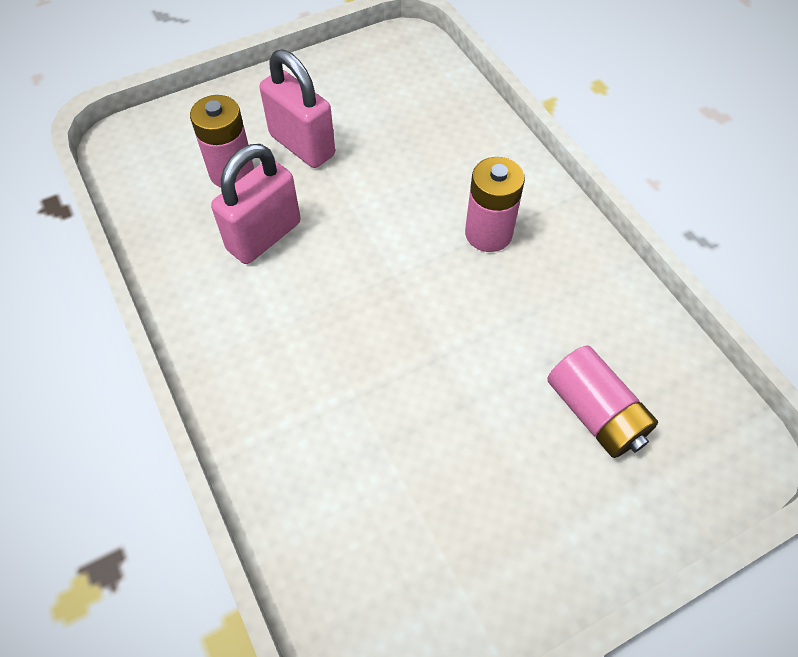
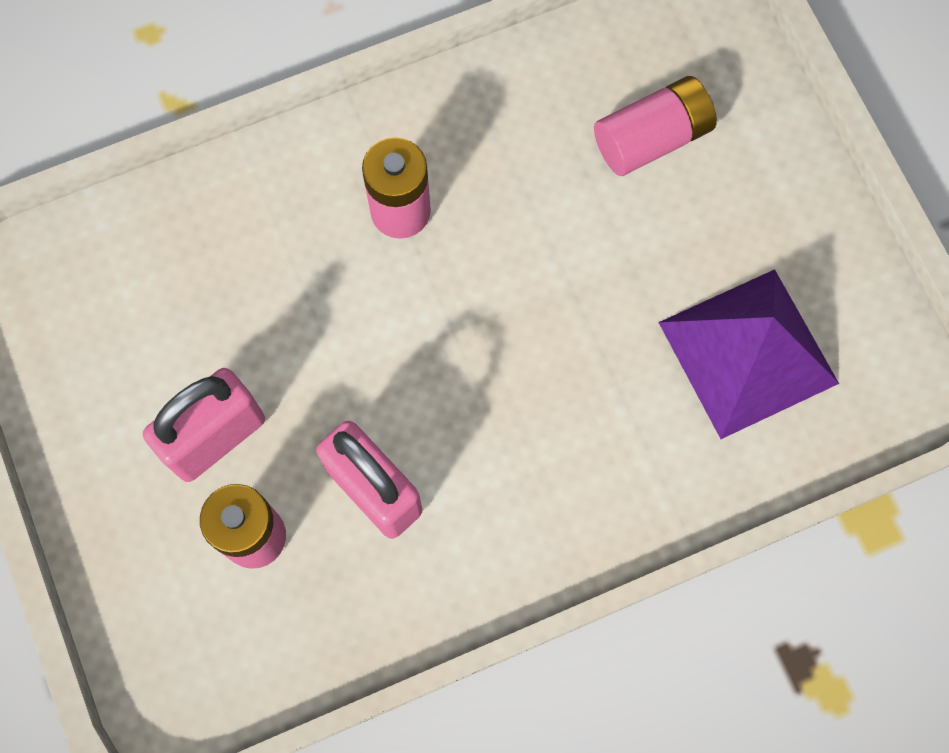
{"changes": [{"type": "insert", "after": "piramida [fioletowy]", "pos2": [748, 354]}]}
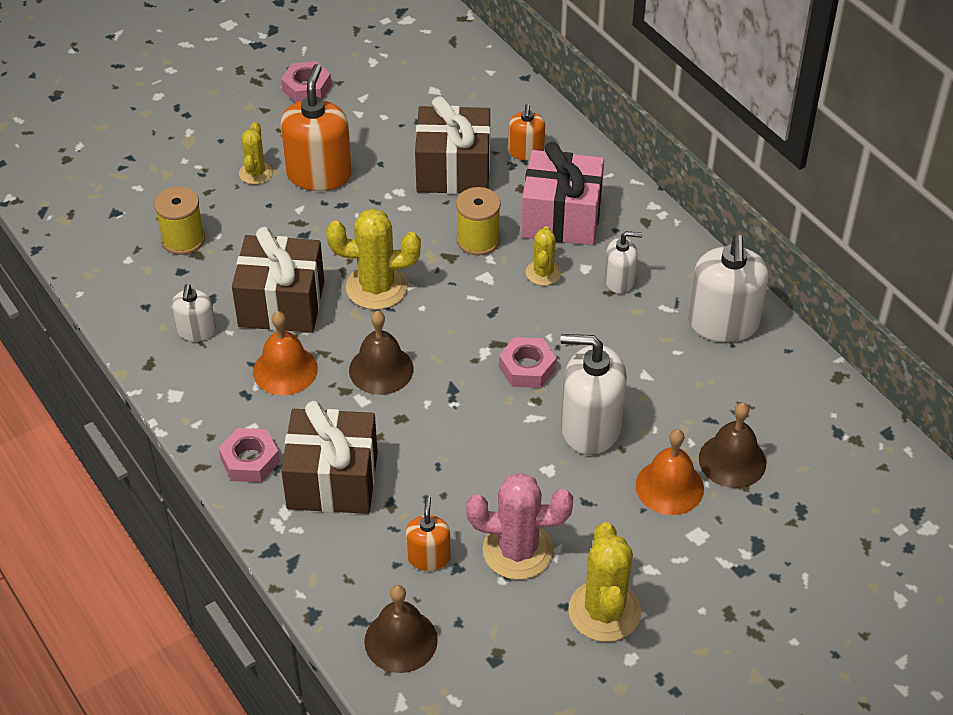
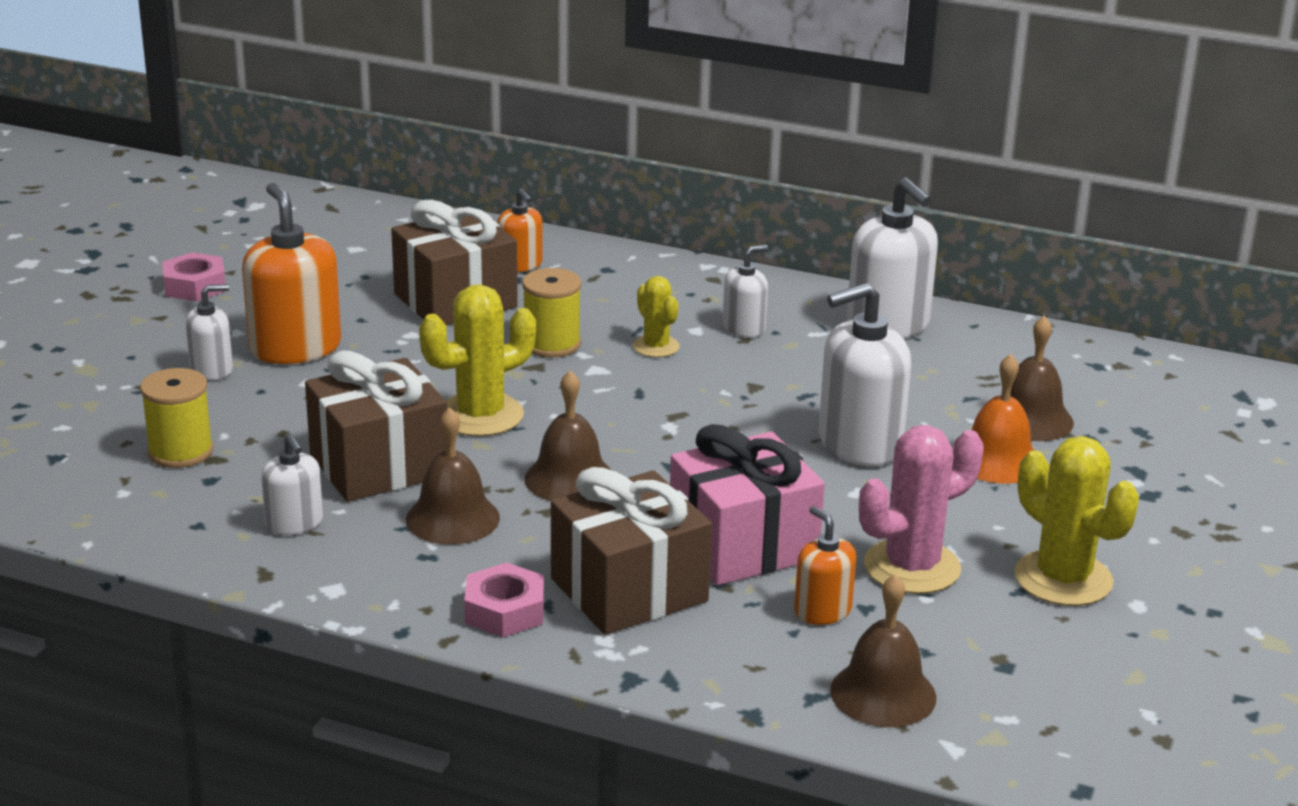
{"changes": [{"type": "replace", "before": "kaktus [żółty]", "after": "dozownik mydła [biały]", "pos1": [256, 153], "pos2": [209, 332]}, {"type": "recolor", "before": "dzwonek [pomarańczowy]", "after": "dzwonek [brązowy]", "pos1": [285, 353], "pos2": [453, 476]}, {"type": "move", "before": "prezent [różowy]", "pos1": [562, 193], "pos2": [747, 504]}, {"type": "delete", "before": "nakrętka [różowy]", "pos1": [528, 362]}]}
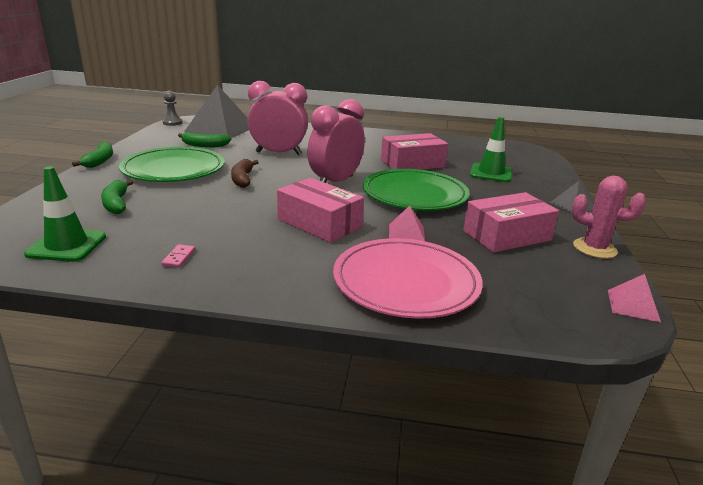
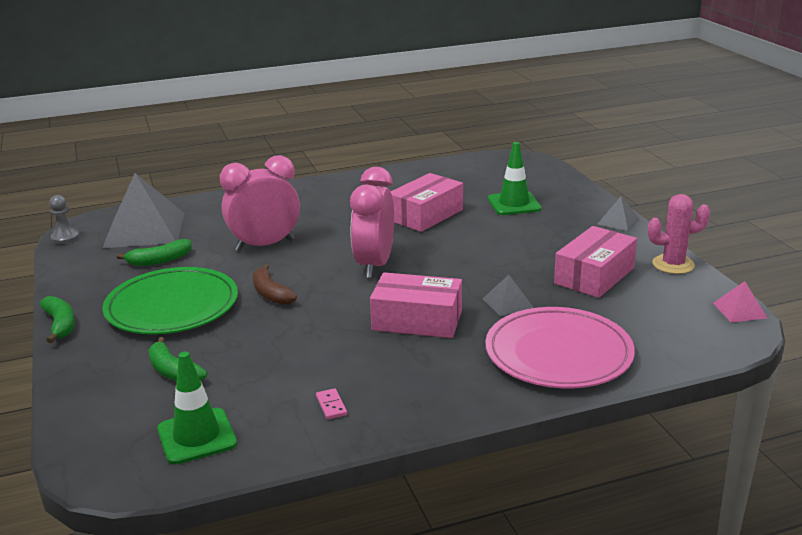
{"changes": [{"type": "recolor", "before": "piramida [różowy]", "after": "piramida [szary]", "pos1": [407, 223], "pos2": [508, 295]}, {"type": "delete", "before": "talerz [zielony]", "pos1": [416, 190]}]}
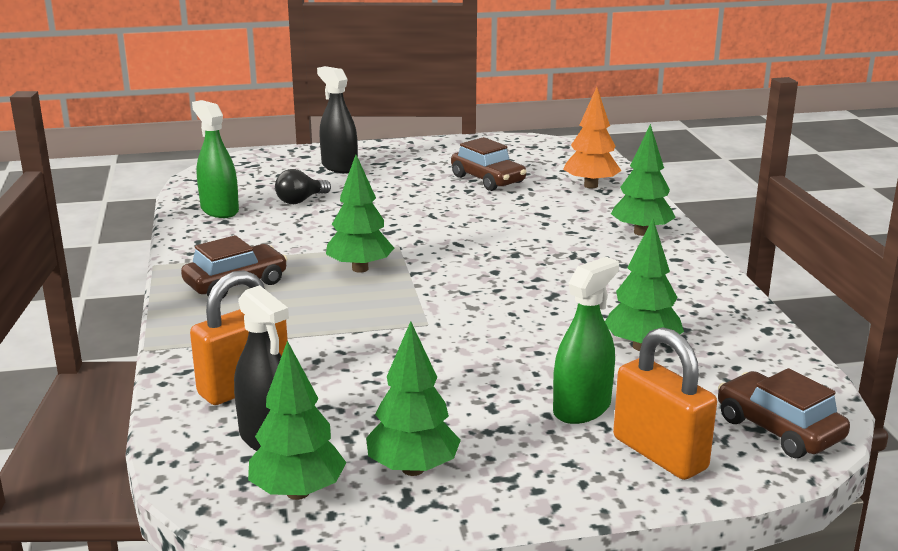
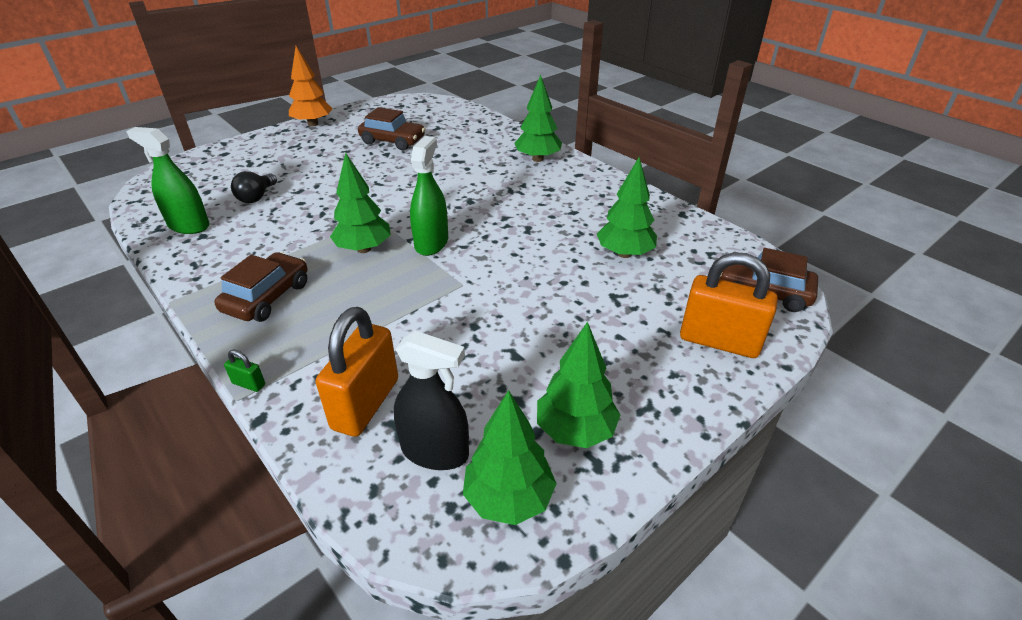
{"changes": [{"type": "insert", "after": "kłódka [zielony]", "pos2": [244, 371]}, {"type": "move", "before": "drzewko [pomarańczowy]", "pos1": [592, 137], "pos2": [311, 86]}, {"type": "move", "before": "spryskiwacz [zielony]", "pos1": [586, 340], "pos2": [429, 196]}, {"type": "delete", "before": "spryskiwacz [czarny]", "pos1": [337, 119]}]}
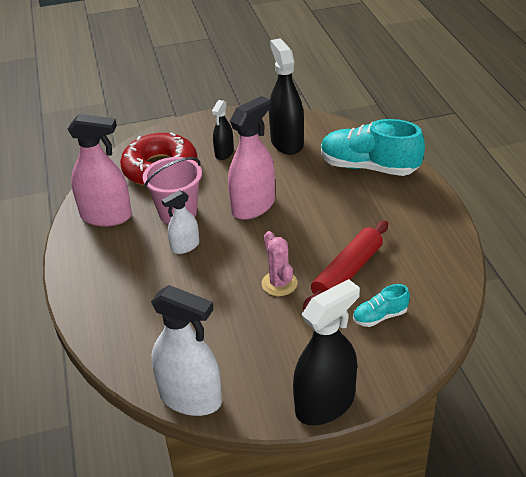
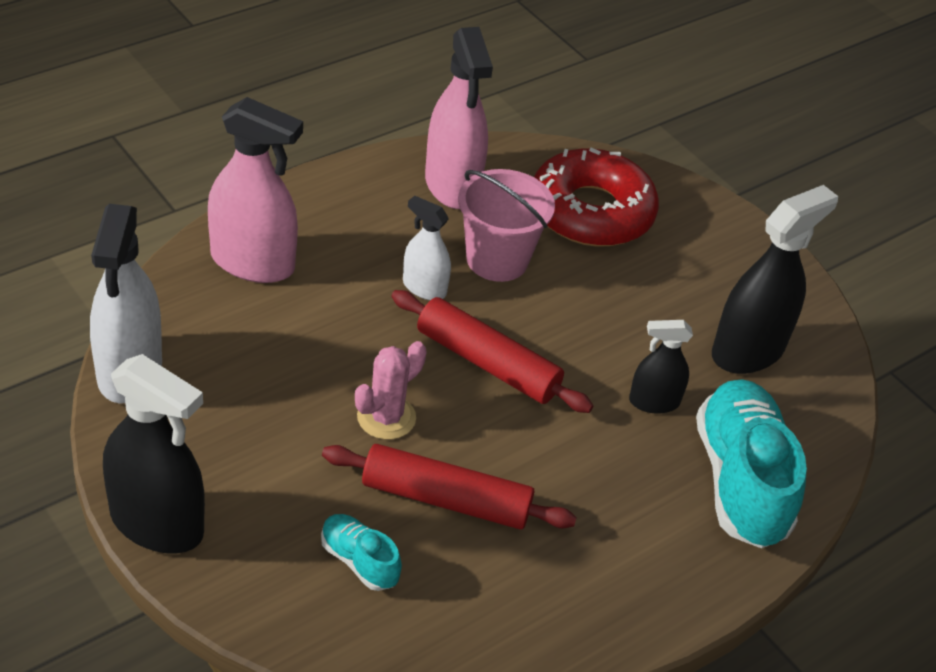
{"changes": [{"type": "move", "before": "spryskiwacz [różowy]", "pos1": [251, 158], "pos2": [255, 190]}, {"type": "insert", "after": "wałek do ciasta [czerwony]", "pos2": [492, 351]}, {"type": "move", "before": "spryskiwacz [czarny]", "pos1": [223, 130], "pos2": [661, 367]}]}
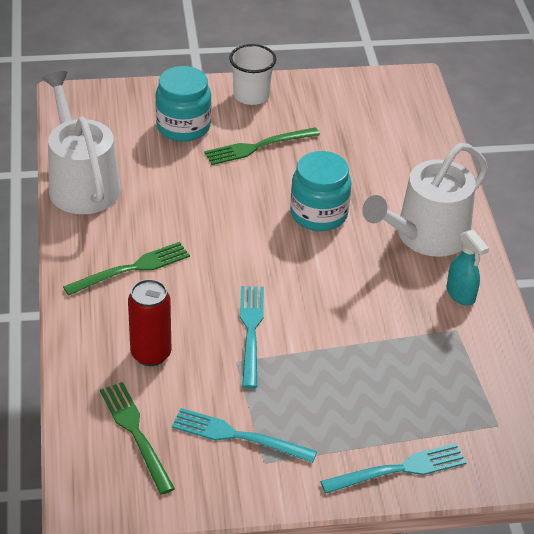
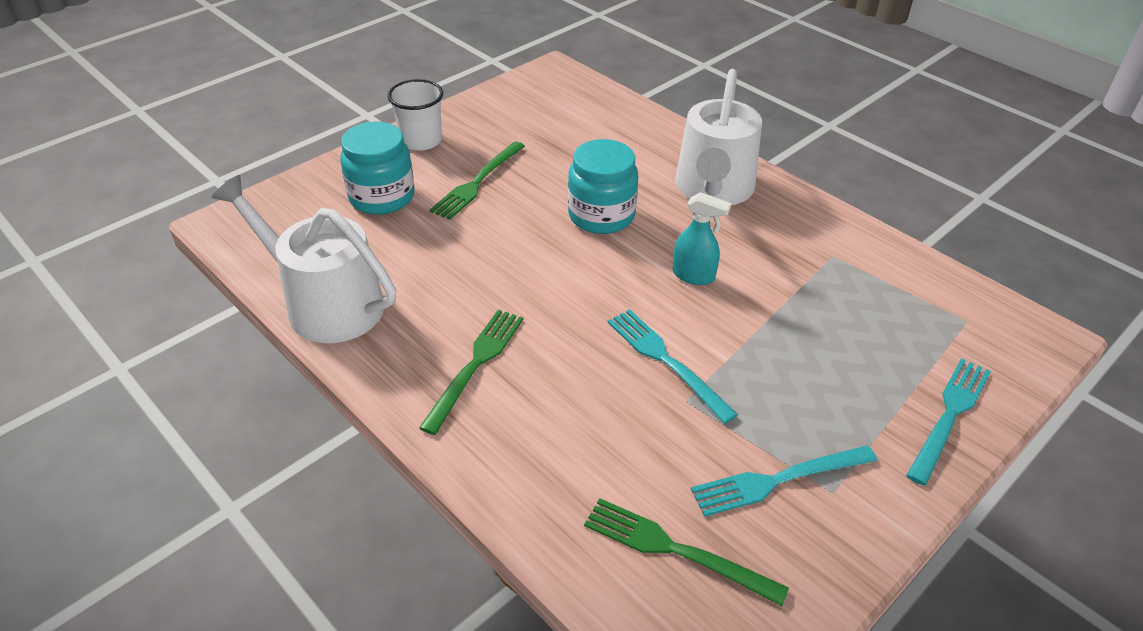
{"changes": [{"type": "move", "before": "spryskiwacz [turkusowy]", "pos1": [468, 267], "pos2": [702, 238]}, {"type": "delete", "before": "puszka [czerwony]", "pos1": [149, 322]}]}
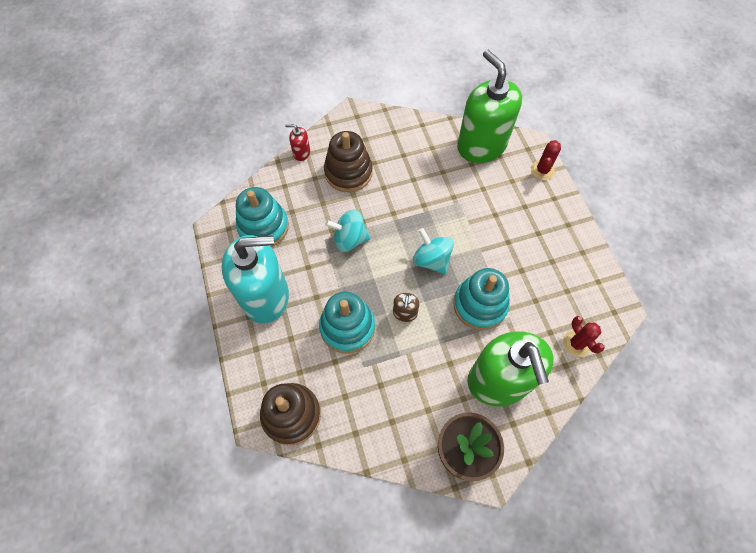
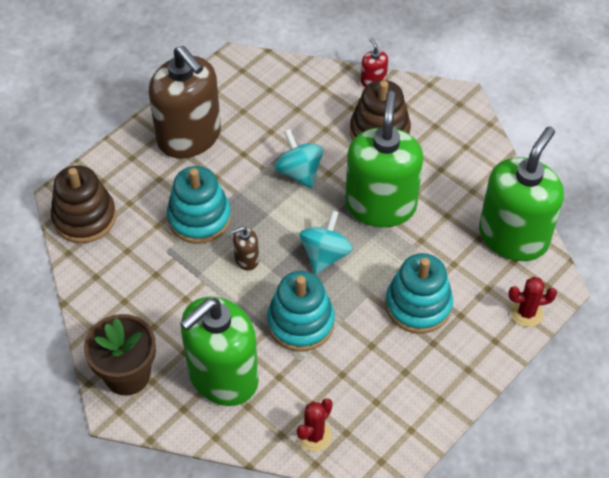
{"changes": [{"type": "recolor", "before": "dozownik mydła [turkusowy]", "after": "dozownik mydła [brązowy]", "pos1": [255, 279], "pos2": [185, 102]}, {"type": "insert", "after": "dozownik mydła [zielony]", "pos2": [384, 159]}, {"type": "move", "before": "zabawka nakładanka [turkusowy]", "pos1": [262, 217], "pos2": [419, 293]}]}
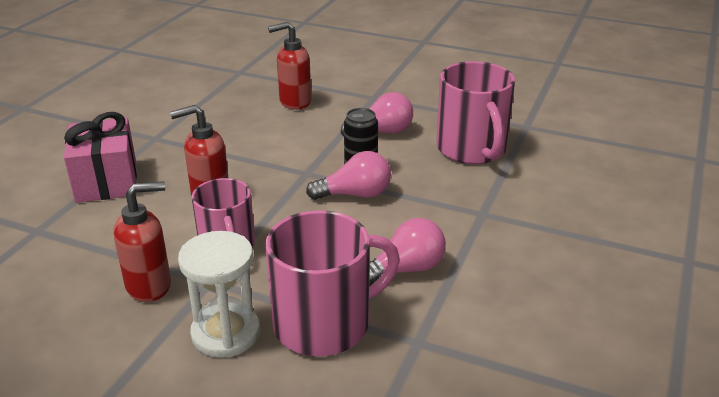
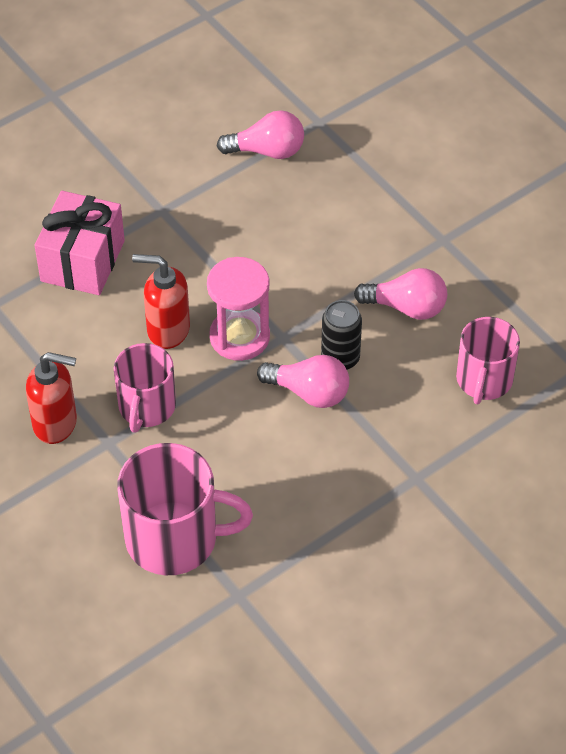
{"changes": [{"type": "insert", "after": "klepsydra [różowy]", "pos2": [238, 309]}, {"type": "move", "before": "żarówka [różowy]", "pos1": [407, 252], "pos2": [260, 134]}, {"type": "resize", "before": "kubek [różowy]", "pos1": [475, 112], "pos2": [488, 360], "scale": 0.66}, {"type": "delete", "before": "klepsydra [biały]", "pos1": [219, 294]}, {"type": "delete", "before": "dozownik mydła [czerwony]", "pos1": [289, 66]}]}
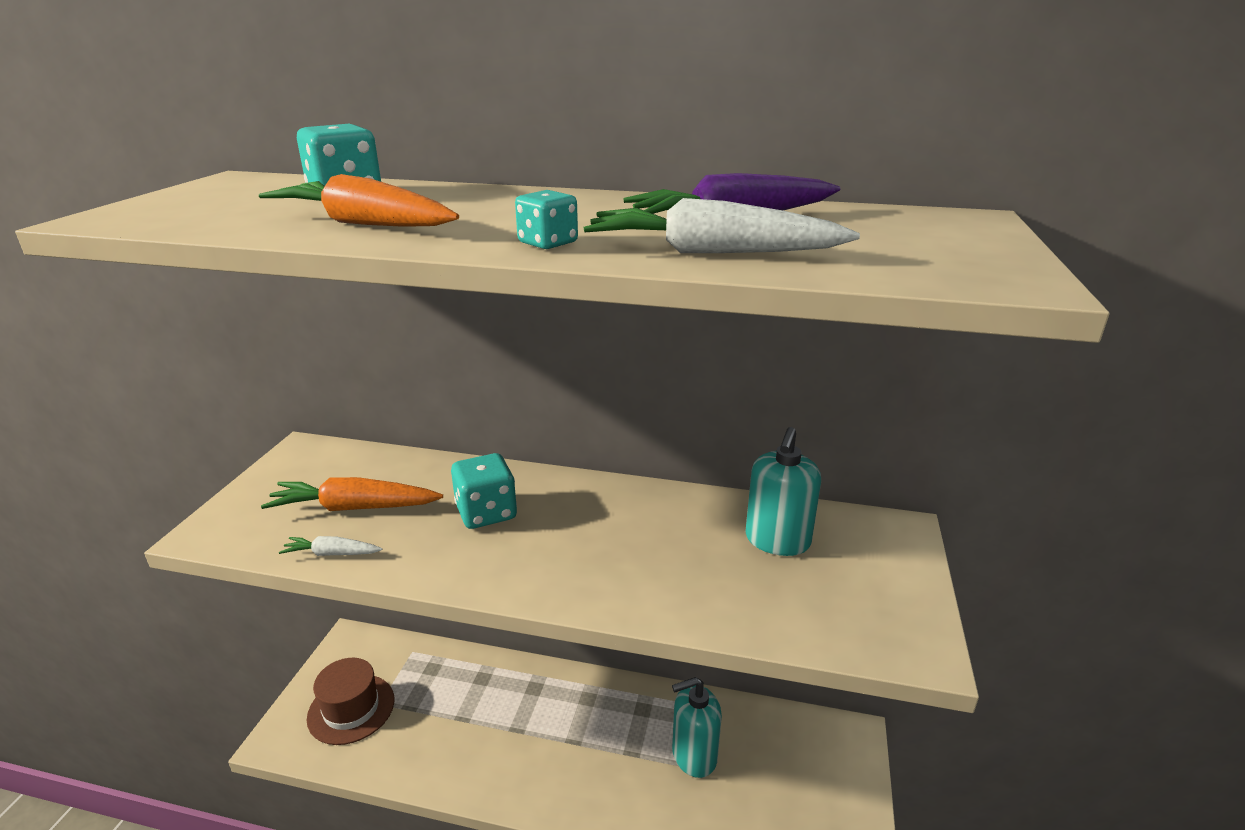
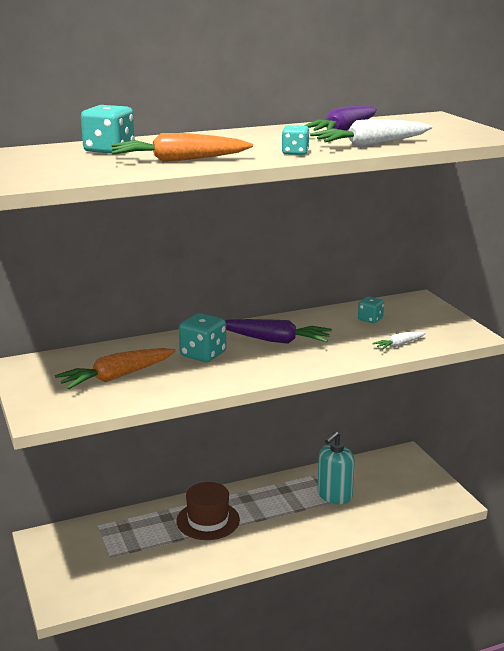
{"changes": [{"type": "move", "before": "kapelusz [brązowy]", "pos1": [350, 701], "pos2": [208, 511]}, {"type": "insert", "after": "marchewka [fioletowy]", "pos2": [278, 331]}, {"type": "replace", "before": "dozownik mydła [turkusowy]", "after": "kostka do gry [turkusowy]", "pos1": [783, 491], "pos2": [371, 310]}, {"type": "move", "before": "marchewka [biały]", "pos1": [330, 546], "pos2": [399, 340]}]}
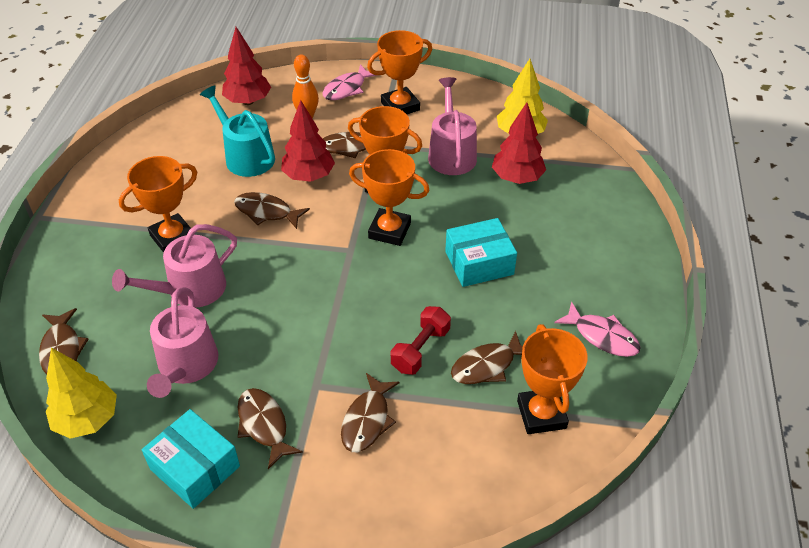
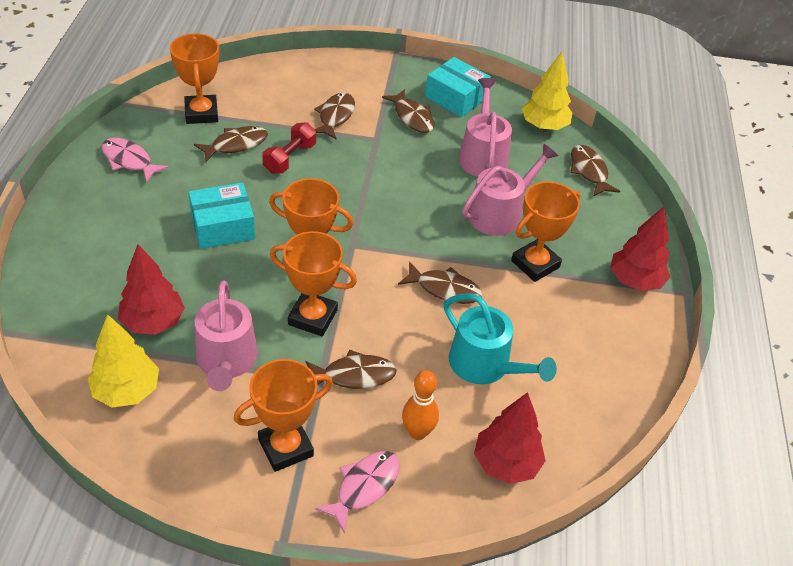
{"changes": [{"type": "move", "before": "drzewko [czerwony]", "pos1": [308, 141], "pos2": [640, 248]}]}
